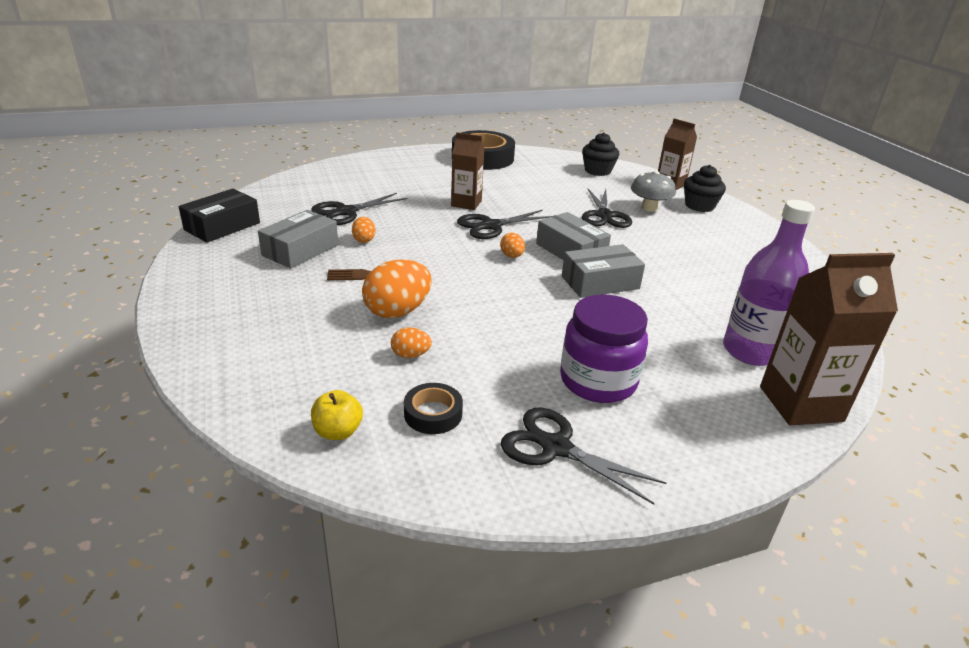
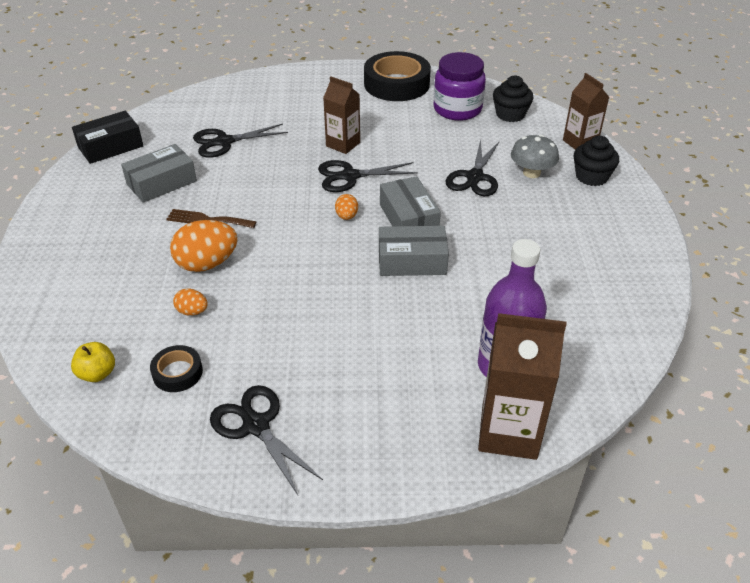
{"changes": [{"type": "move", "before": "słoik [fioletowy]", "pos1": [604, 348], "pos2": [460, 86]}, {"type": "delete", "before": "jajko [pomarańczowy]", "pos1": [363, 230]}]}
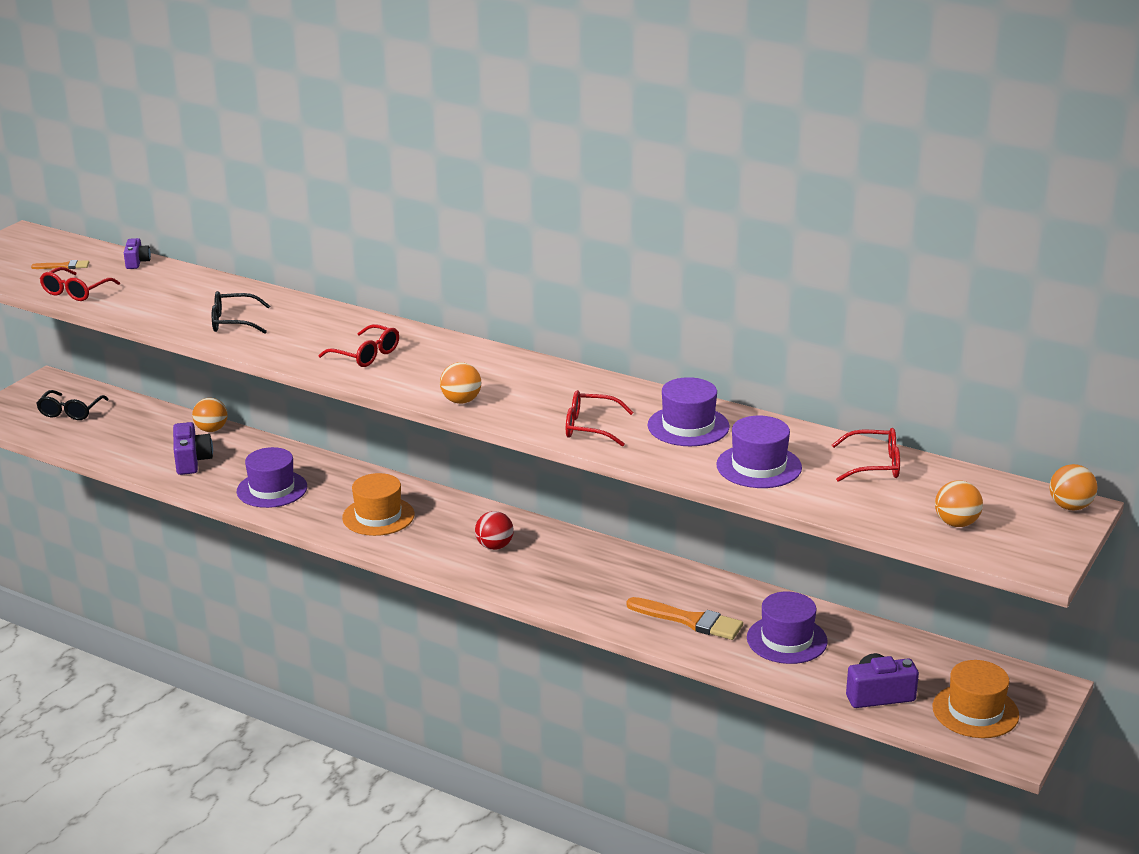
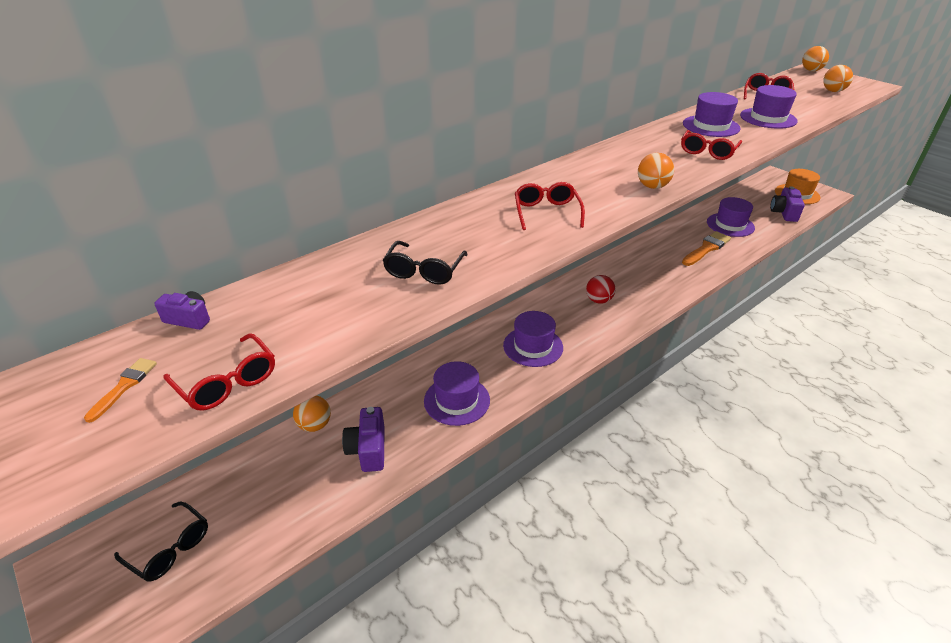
{"changes": [{"type": "rotate", "before": "aparat fotograficzny [fioletowy]", "pos1": [193, 448], "pos2": [363, 439], "turn": -105}, {"type": "recolor", "before": "kapelusz [pomarańczowy]", "after": "kapelusz [fioletowy]", "pos1": [378, 504], "pos2": [533, 339]}, {"type": "rotate", "before": "okulary [czerwony]", "pos1": [358, 345], "pos2": [550, 206], "turn": -60}]}
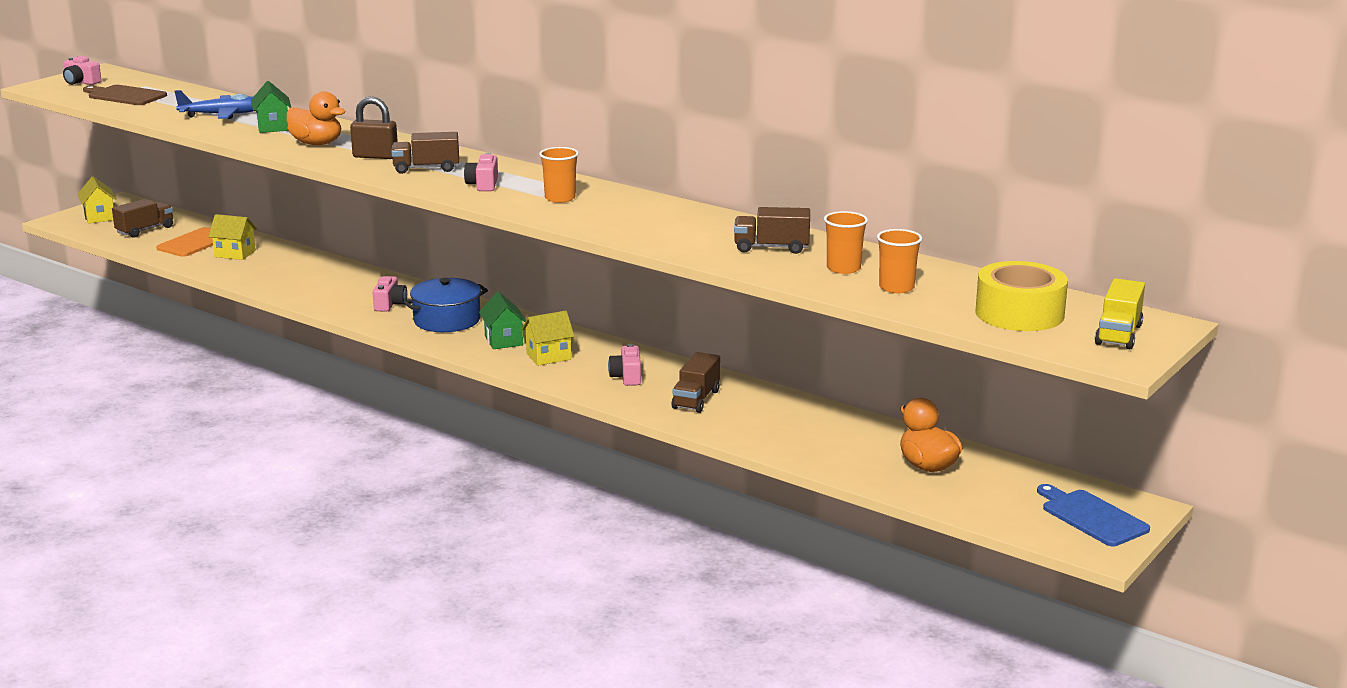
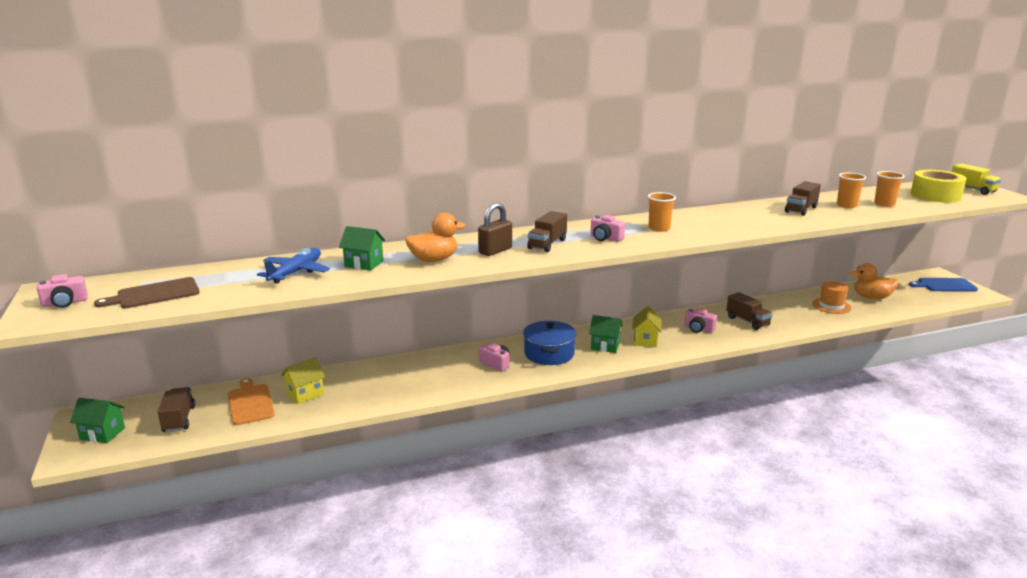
{"changes": [{"type": "recolor", "before": "domek [żółty]", "after": "domek [zielony]", "pos1": [97, 200], "pos2": [97, 420]}, {"type": "insert", "after": "kapelusz [pomarańczowy]", "pos2": [831, 297]}]}
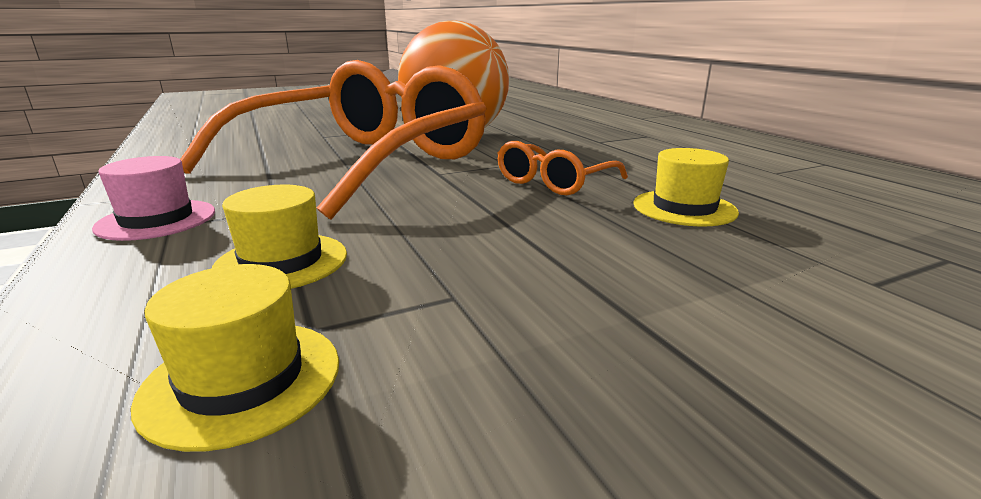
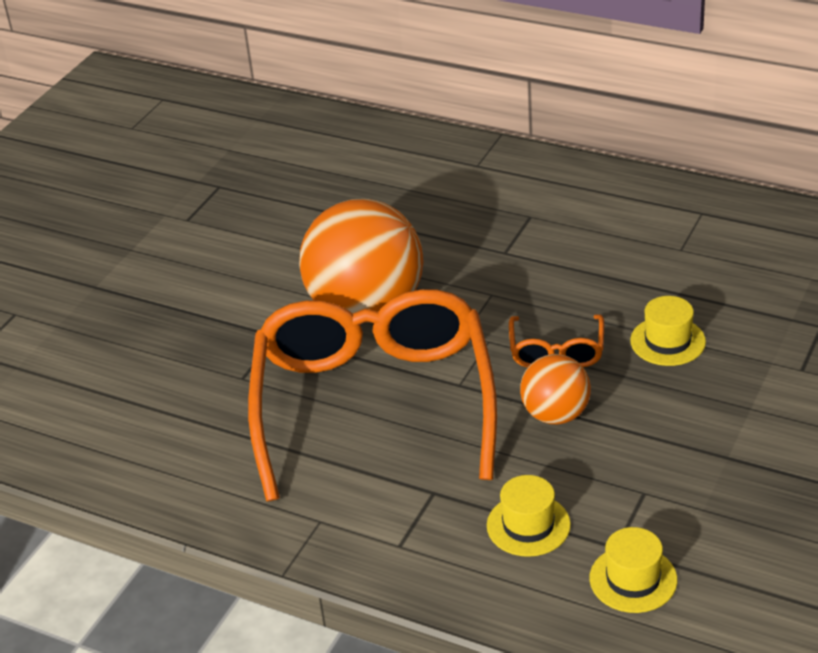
{"changes": [{"type": "insert", "after": "piłka [pomarańczowy]", "pos2": [555, 389]}, {"type": "delete", "before": "kapelusz [różowy]", "pos1": [153, 198]}]}
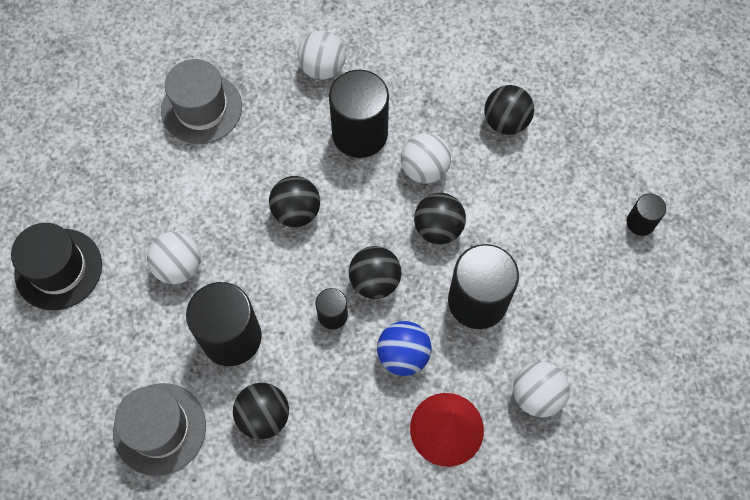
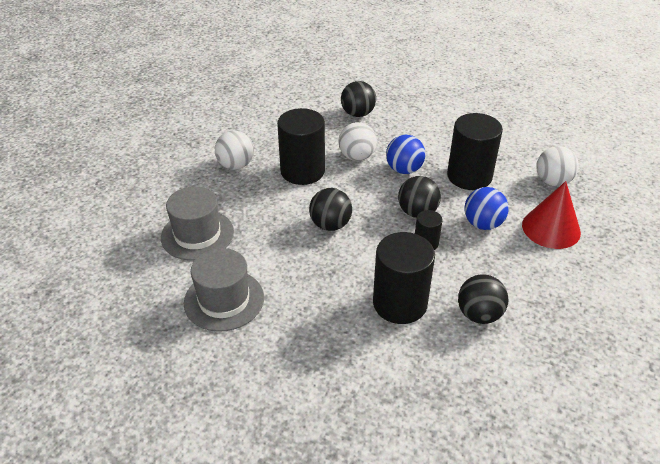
{"changes": [{"type": "move", "before": "kapelusz [szary]", "pos1": [159, 429], "pos2": [224, 290]}, {"type": "recolor", "before": "piłka [czarny]", "after": "piłka [niebieski]", "pos1": [440, 218], "pos2": [406, 154]}, {"type": "delete", "before": "kapelusz [czarny]", "pos1": [56, 266]}, {"type": "delete", "before": "piłka [biały]", "pos1": [174, 258]}, {"type": "delete", "before": "walec [czarny]", "pos1": [646, 215]}]}
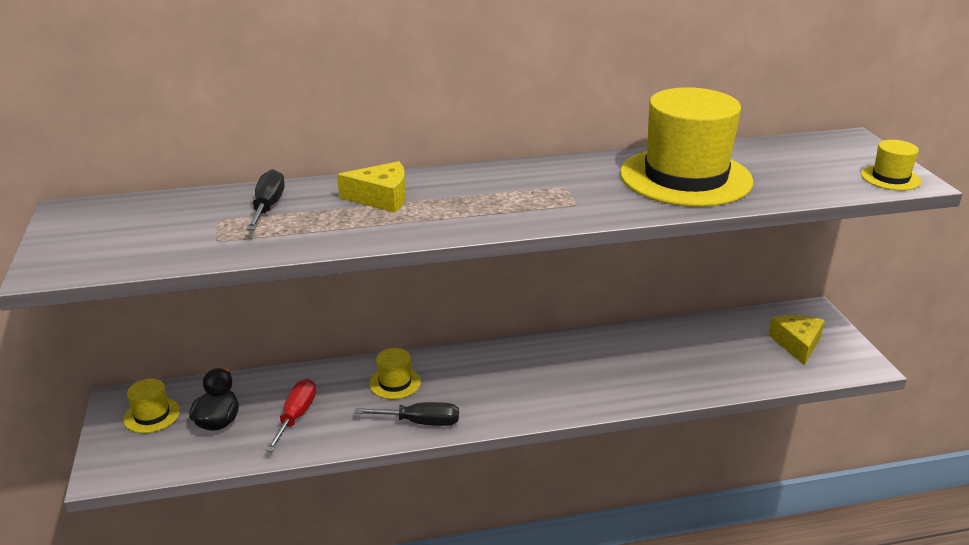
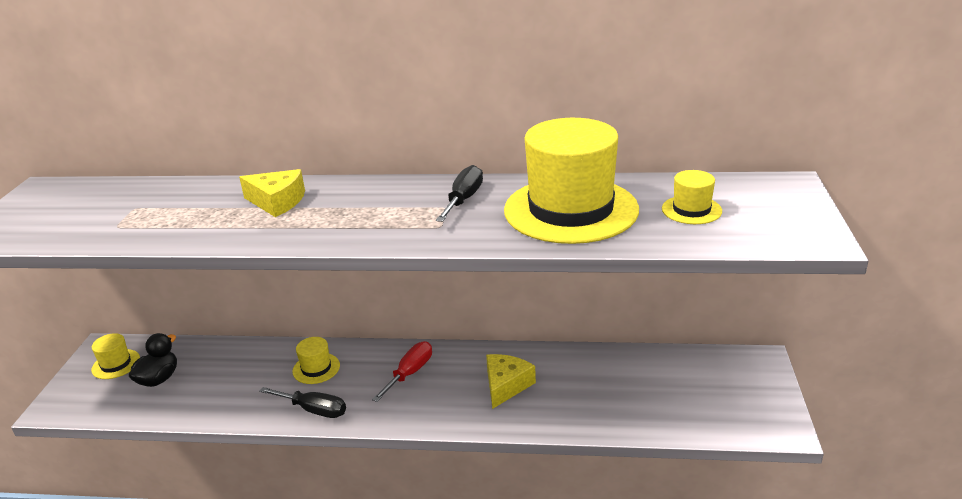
{"changes": [{"type": "move", "before": "śrubokręt [czerwony]", "pos1": [290, 415], "pos2": [402, 371]}, {"type": "move", "before": "śrubokręt [czarny]", "pos1": [265, 199], "pos2": [459, 193]}, {"type": "move", "before": "ser [żółty]", "pos1": [797, 340], "pos2": [511, 381]}, {"type": "move", "before": "kapelusz [żółty]", "pos1": [891, 165], "pos2": [692, 197]}]}
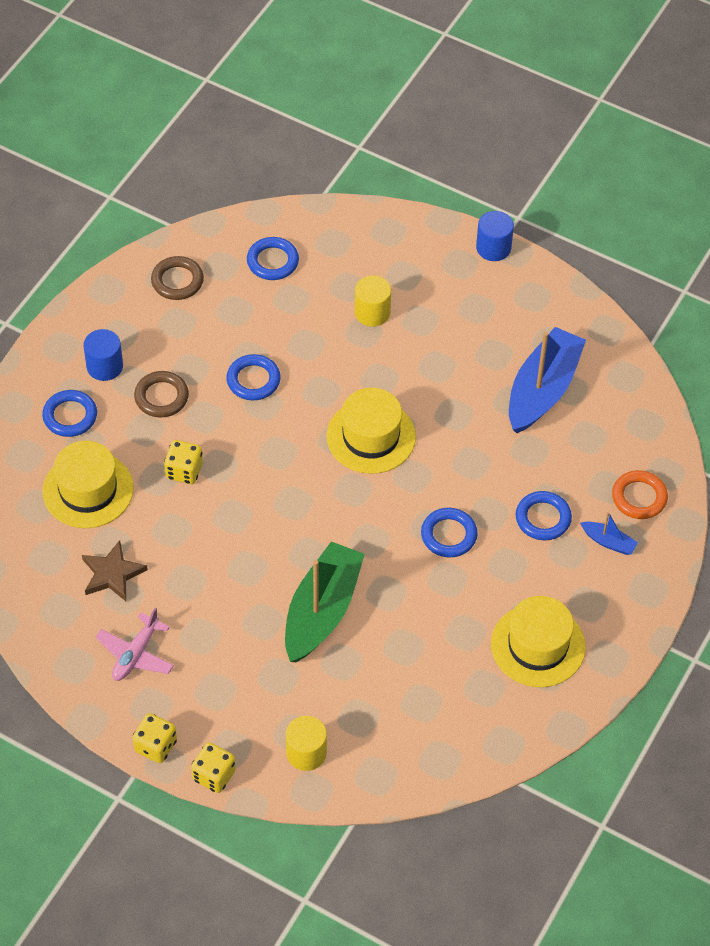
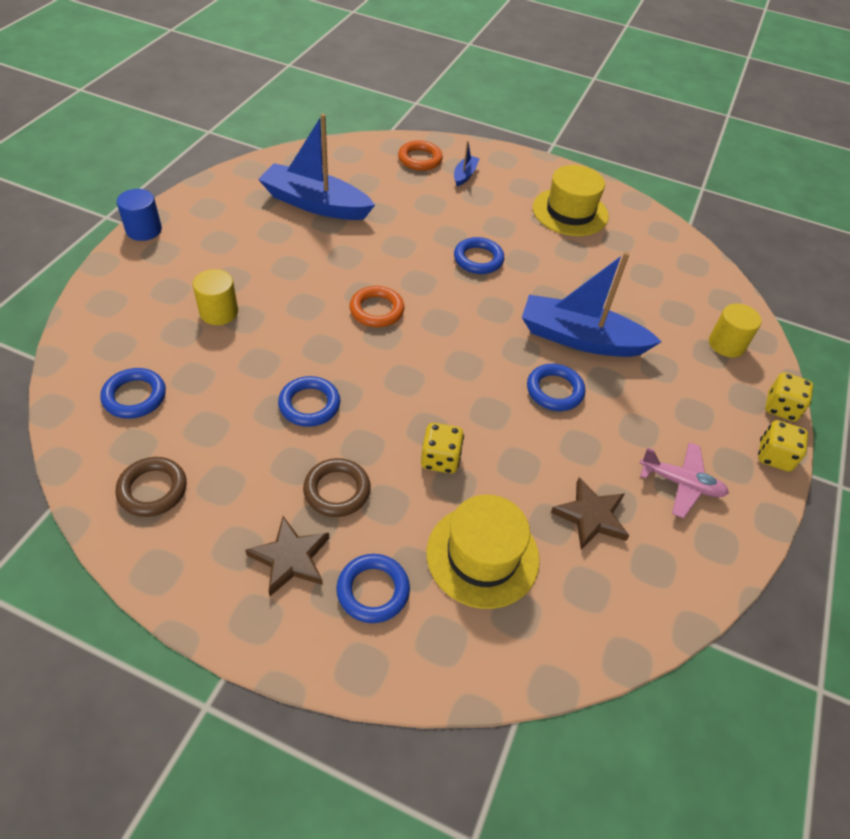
{"changes": [{"type": "replace", "before": "walec [niebieski]", "after": "gwiazda [brązowy]", "pos1": [103, 355], "pos2": [287, 556]}, {"type": "replace", "before": "kapelusz [żółty]", "after": "pierścień [pomarańczowy]", "pos1": [371, 431], "pos2": [377, 306]}, {"type": "recolor", "before": "łódka [zielony]", "after": "łódka [niebieski]", "pos1": [325, 601], "pos2": [592, 304]}, {"type": "move", "before": "pierścień [niebieski]", "pos1": [544, 515], "pos2": [556, 387]}]}
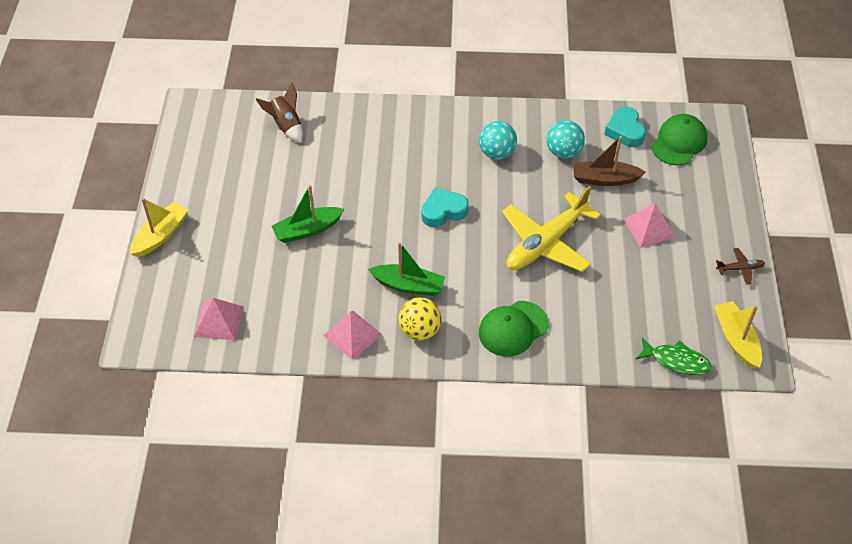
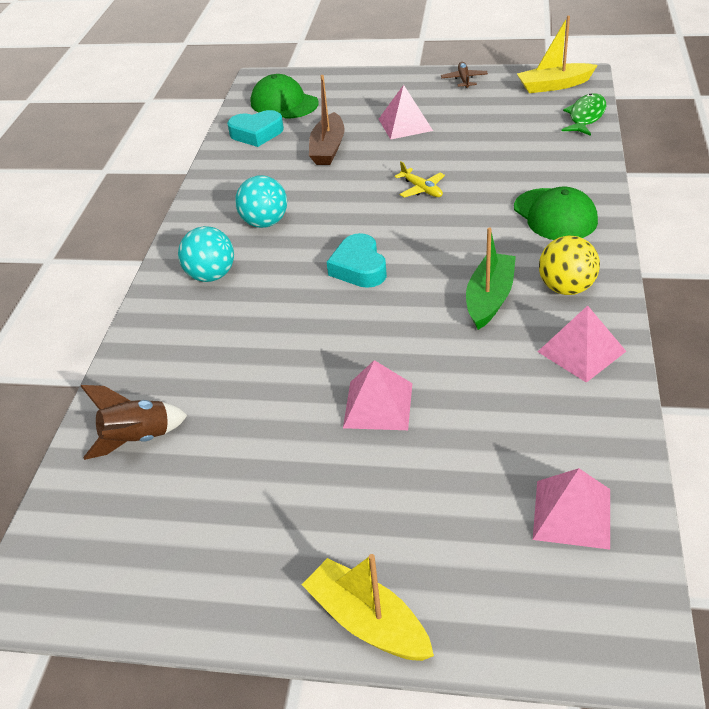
{"changes": [{"type": "move", "before": "piłka [turkusowy]", "pos1": [565, 139], "pos2": [206, 254]}, {"type": "replace", "before": "łódka [zielony]", "after": "piramida [różowy]", "pos1": [308, 214], "pos2": [377, 395]}, {"type": "resize", "before": "samolot [żółty]", "pos1": [551, 229], "pos2": [419, 179], "scale": 0.41}]}
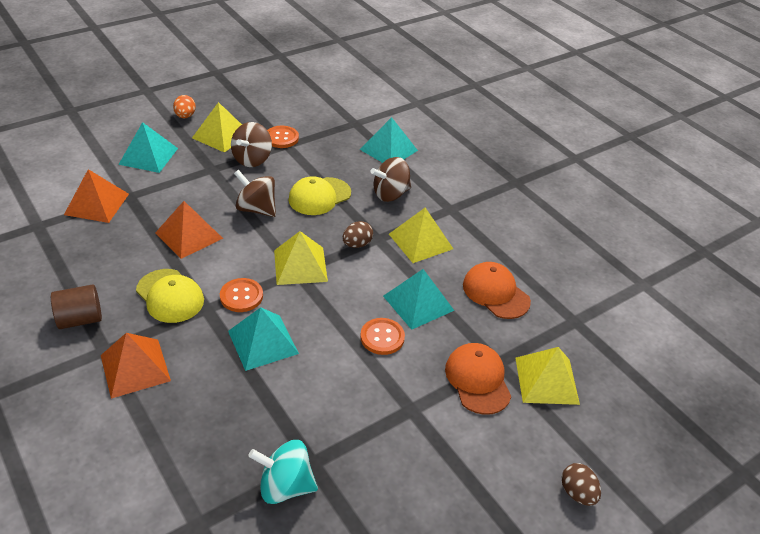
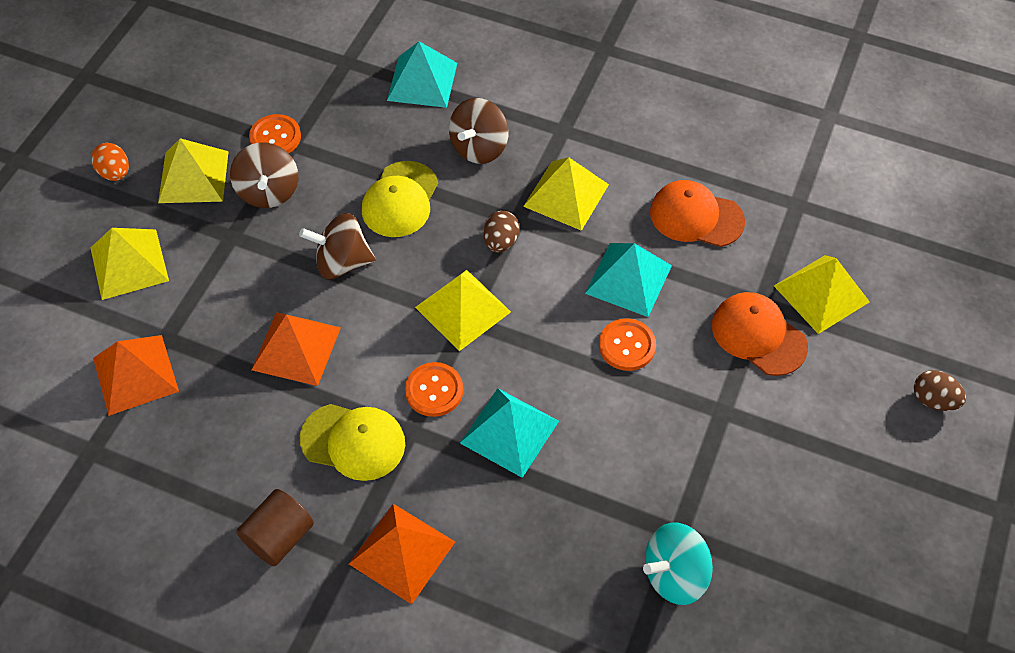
{"changes": [{"type": "recolor", "before": "piramida [turkusowy]", "after": "piramida [żółty]", "pos1": [148, 147], "pos2": [130, 264]}]}
